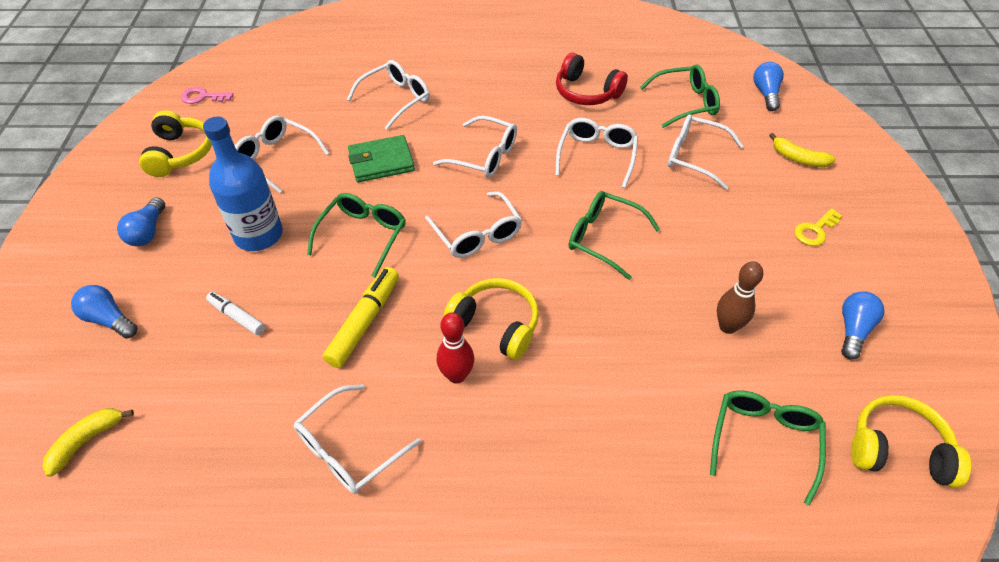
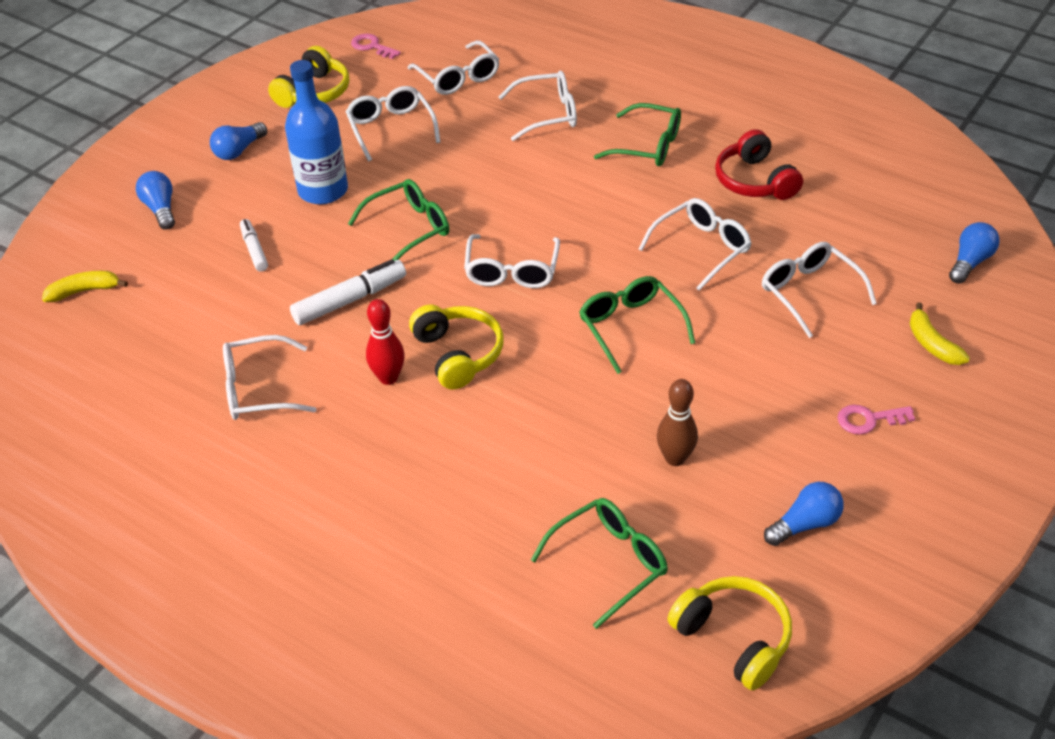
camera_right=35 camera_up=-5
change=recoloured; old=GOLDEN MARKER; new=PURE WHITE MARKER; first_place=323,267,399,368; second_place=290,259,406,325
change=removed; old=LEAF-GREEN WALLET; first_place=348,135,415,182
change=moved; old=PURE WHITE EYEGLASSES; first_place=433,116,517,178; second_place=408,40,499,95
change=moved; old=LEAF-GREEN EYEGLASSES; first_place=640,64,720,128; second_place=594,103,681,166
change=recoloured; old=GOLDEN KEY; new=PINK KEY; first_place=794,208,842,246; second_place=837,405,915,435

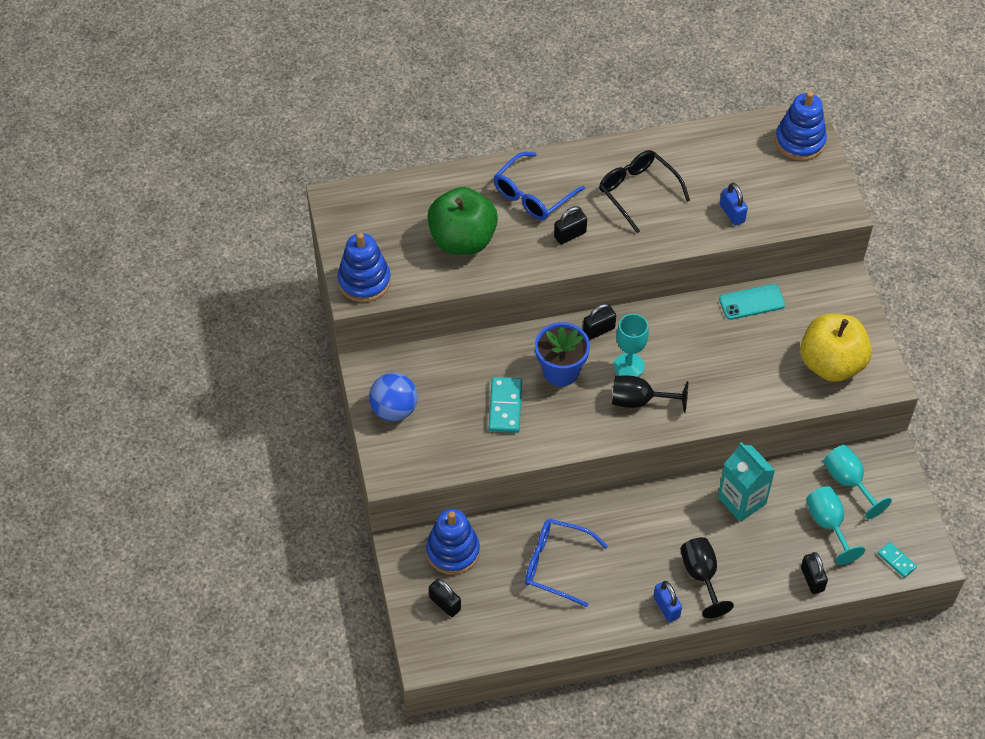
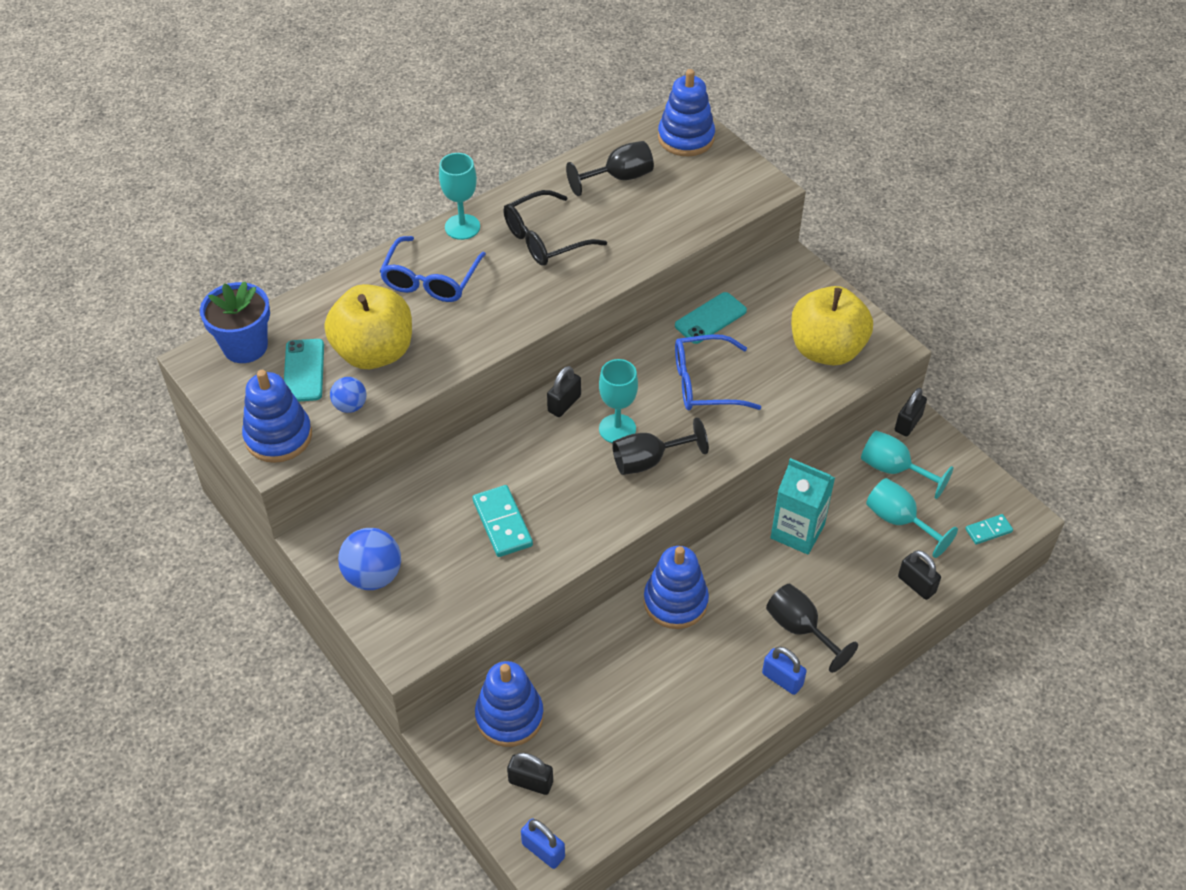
camera_right=-25 camera_up=-5
change=recoloured; old=LEAF-GREEN TOY APPLE; new=GOLDEN TOY APPLE; first_place=427,187,498,255; second_place=324,284,412,369
change=moved; old=ROYAL BLUE EYEGLASSES; first_place=525,519,608,607; second_place=675,335,761,410
change=moved; old=ROYAL BLUE POTTED PLANT; first_place=535,322,590,386; second_place=200,281,270,363
change=moved; old=BLACK SMALL LOCK; first_place=554,206,587,244; second_place=895,388,927,436
change=turned; old=BLACK EYEGLASSES; first_place=599,150,690,233; second_place=503,190,607,266; degrees=-60
change=moved; old=ROYAL BLUE SMALL LOCK; first_place=720,183,748,226; second_place=521,818,565,869
change=turned; old=AQUA DOMINO PIECE; first_place=878,542,917,578; second_place=965,514,1013,544; degrees=-45
change=added; new=AQUA MOBILE PHONE; second_place=284,339,324,402
change=added; new=ROYAL BLUE PLAY BALL; second_place=330,377,367,413
change=added; new=AQUA WINE GLASS; second_place=439,153,480,240
change=added; new=BLACK WINE GLASS; second_place=566,141,654,196
change=added; new=ROYAL BLUE STACKING RINGS; second_place=644,546,709,629

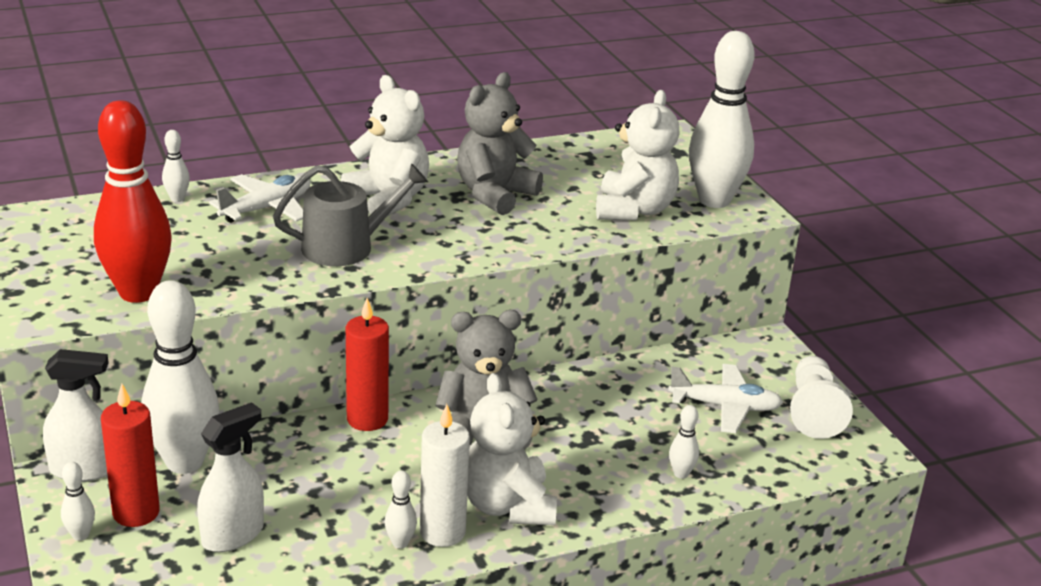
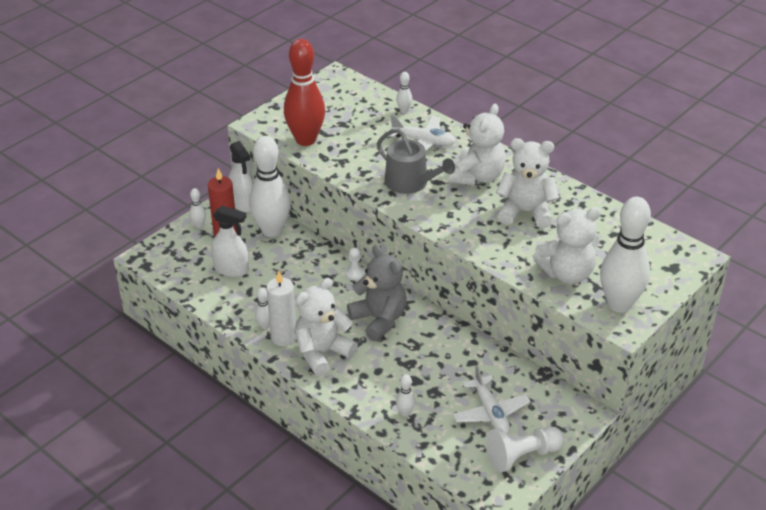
camera_right=65 camera_up=10
change=replaced; old=RED WAX CANDLE; new=PURE WHITE GAME PAWN; first_place=346,298,389,431; second_place=345,248,364,281
change=recoloured; old=GRAY TEDDY BEAR; new=PURE WHITE TEDDY BEAR; first_place=457,72,543,215; second_place=496,138,559,228

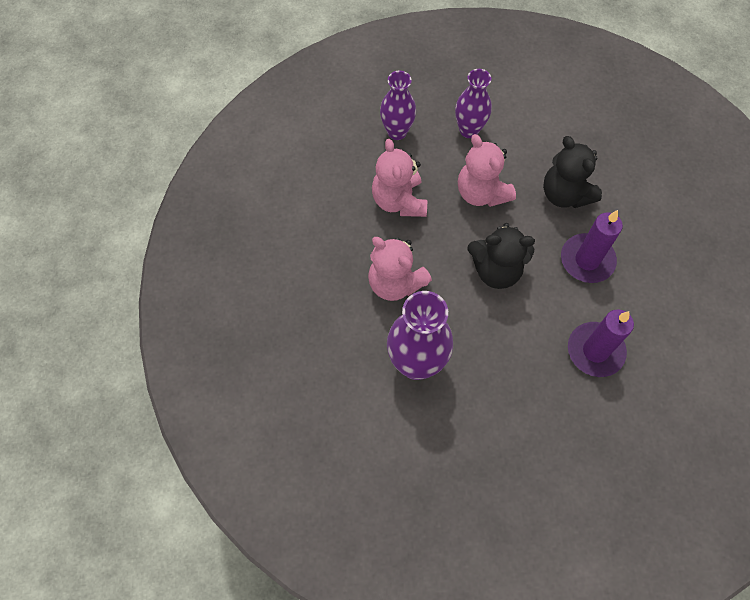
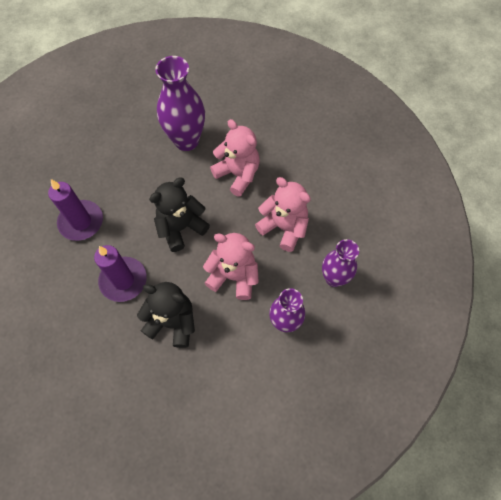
camera_right=140 camera_up=0
change=turned; old=PINK TEDDY BEAR; first_place=368,237,432,301; second_place=210,119,260,197; degrees=45

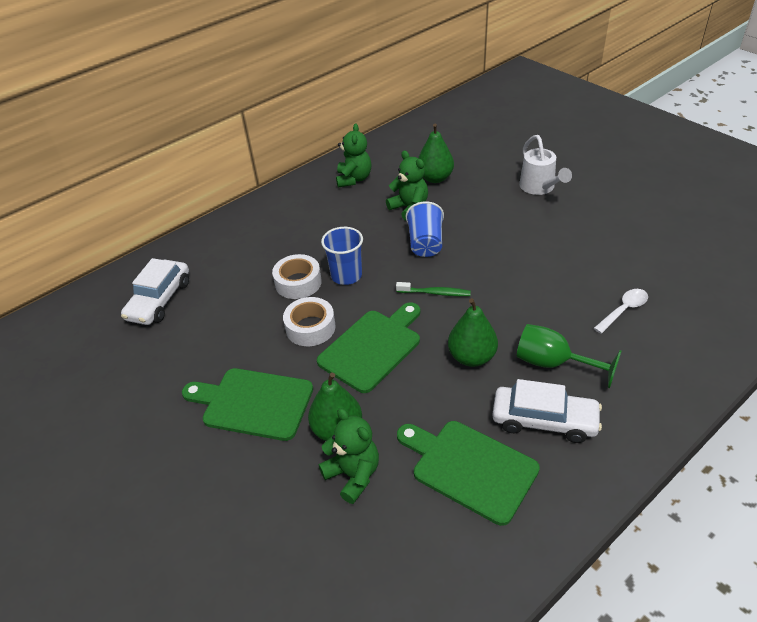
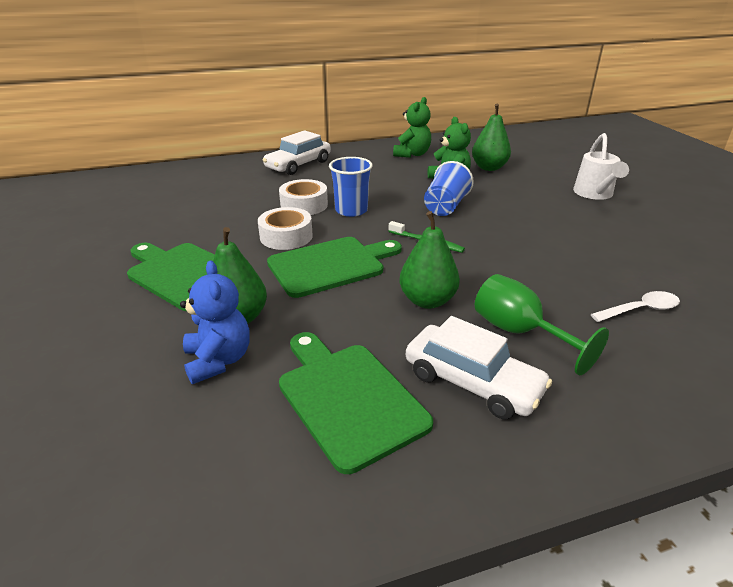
camera_right=20 camera_up=-10
change=moved; old=PURE WHITE TOY CAR; first_place=121,258,189,325; second_place=263,130,331,175
change=recoloured; old=LEAF-GREEN TEDDY BEAR; new=ROYAL BLUE TEDDY BEAR; first_place=319,408,379,504; second_place=180,261,250,384

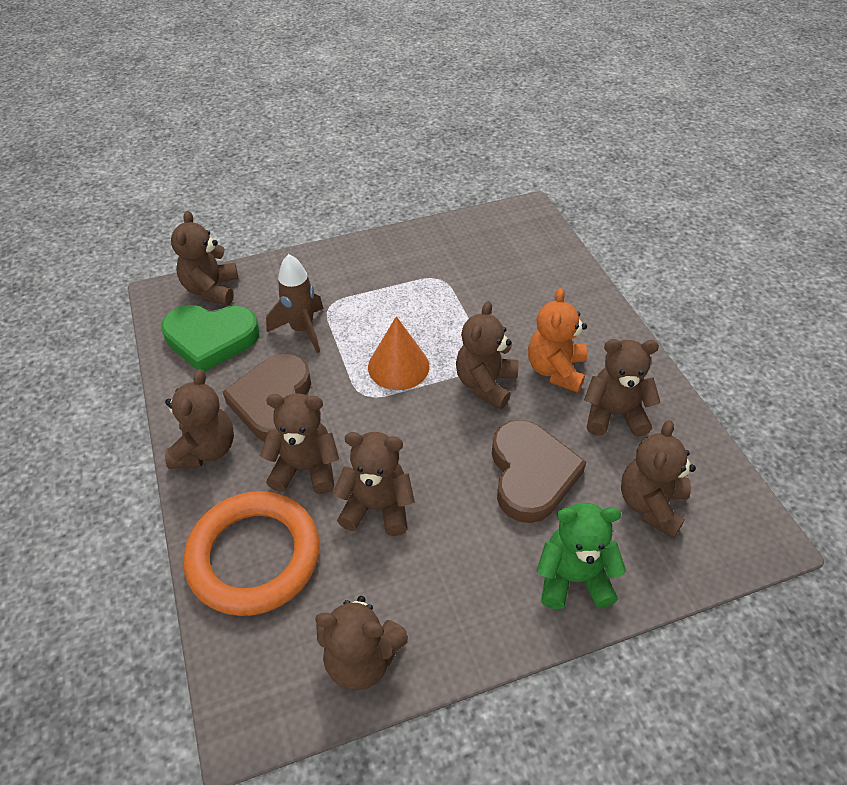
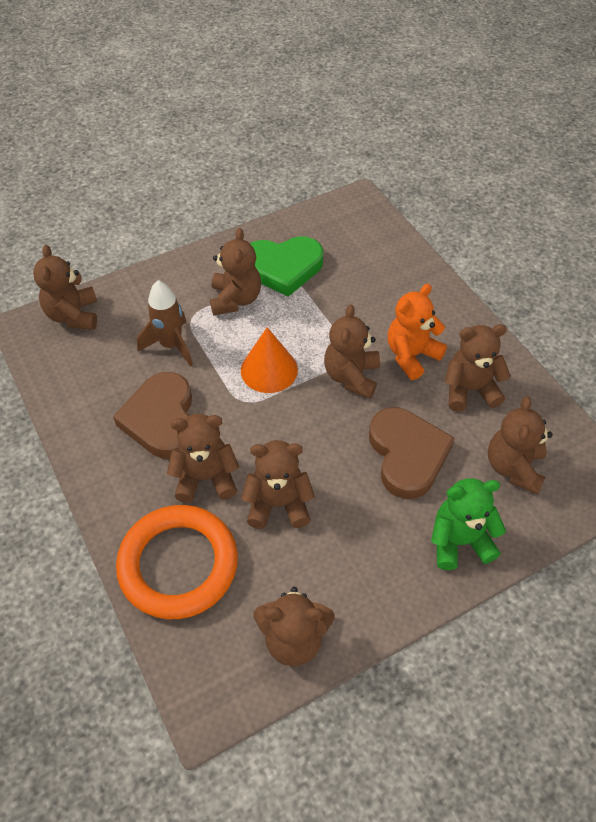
camera_right=-10 camera_up=5
change=moved; old=LEAF-GREEN HEART SHAPE; first_place=161,305,259,372; second_place=250,236,323,297
change=moved; old=BROWN TEDDY BEAR; first_place=165,369,234,469; second_place=210,228,261,315
change=turned; old=ORANGE-COLOURED TEDDY BEAR; first_place=528,288,587,393; second_place=388,284,447,380; degrees=45

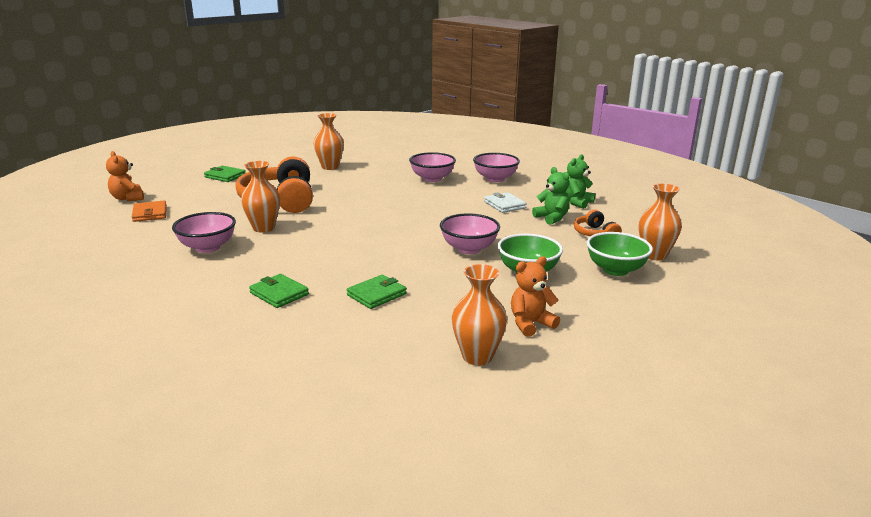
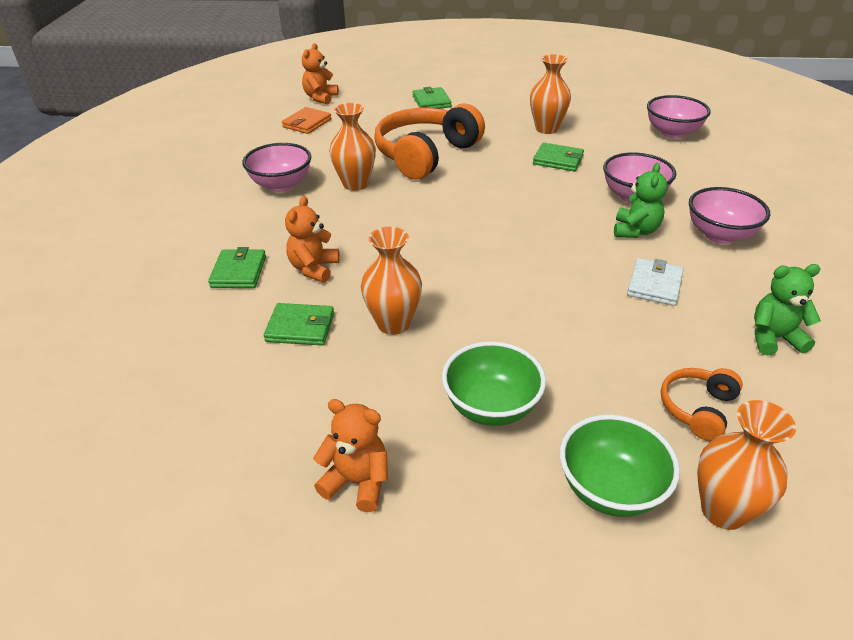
camera_right=50 camera_up=15
change=moved; old=PINK SERVING BOWL; first_place=440,213,500,254; second_place=647,95,711,138
change=moved; old=ORANGE-COLOURED VASE; first_place=452,264,507,366; second_place=361,227,422,335
change=moved; old=LEAF-GREEN TEDDY BEAR; first_place=532,167,570,225; second_place=614,163,668,238
change=added; new=ORANGE-COLOURED TEDDY BEAR; second_place=285,196,340,283
change=added; new=LEAF-GREEN WALLET; second_place=533,143,584,171

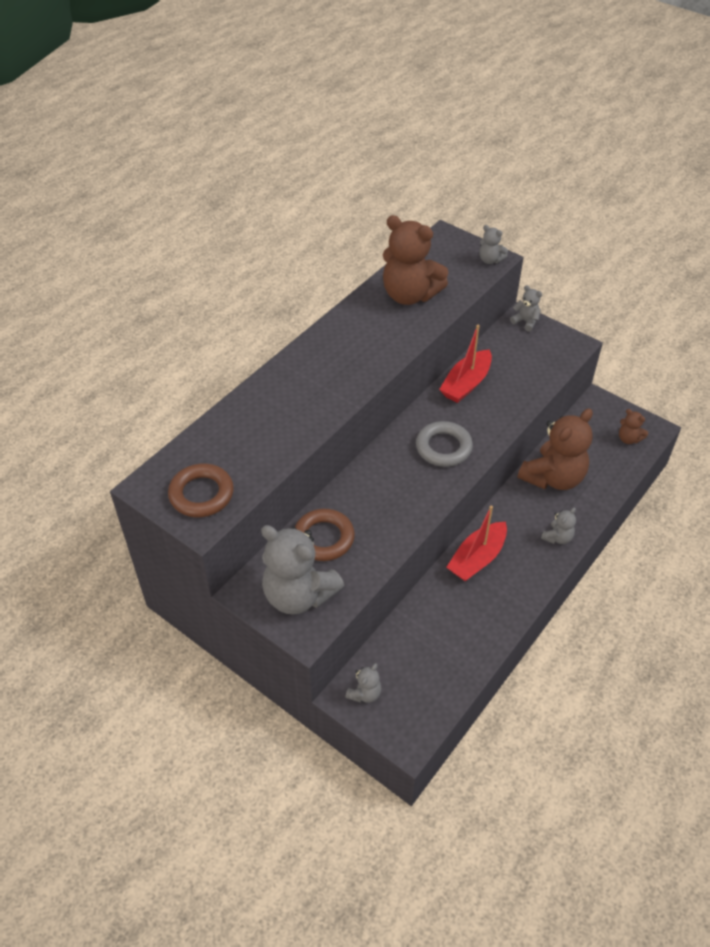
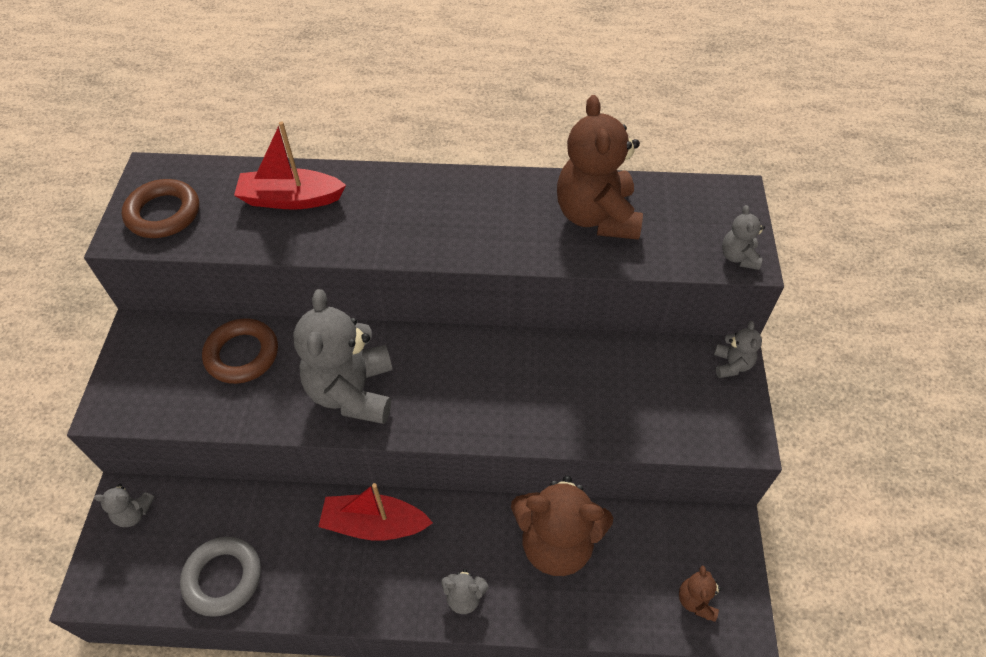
camera_right=55 camera_up=5
change=moved; old=GRAY TEDDY BEAR; first_place=261,525,344,615; second_place=293,289,393,424
change=moved; old=GRAY HOOP; first_place=416,421,473,467; second_place=180,537,261,617
change=moved; old=RED TOY BOAT; first_place=439,325,492,403; second_place=234,121,346,210

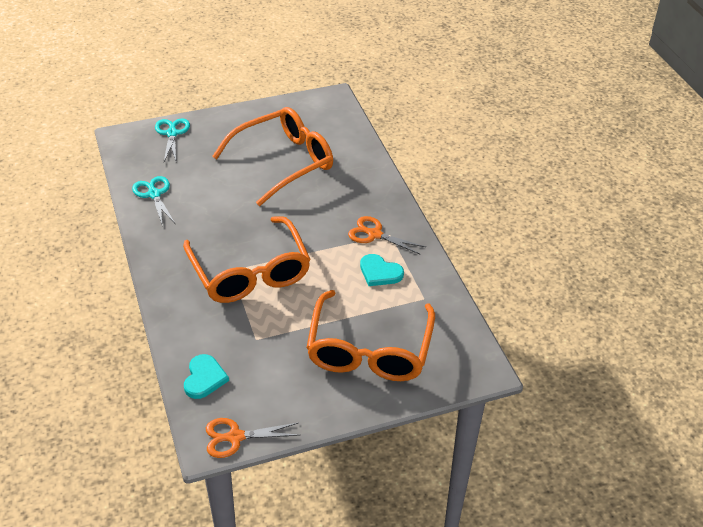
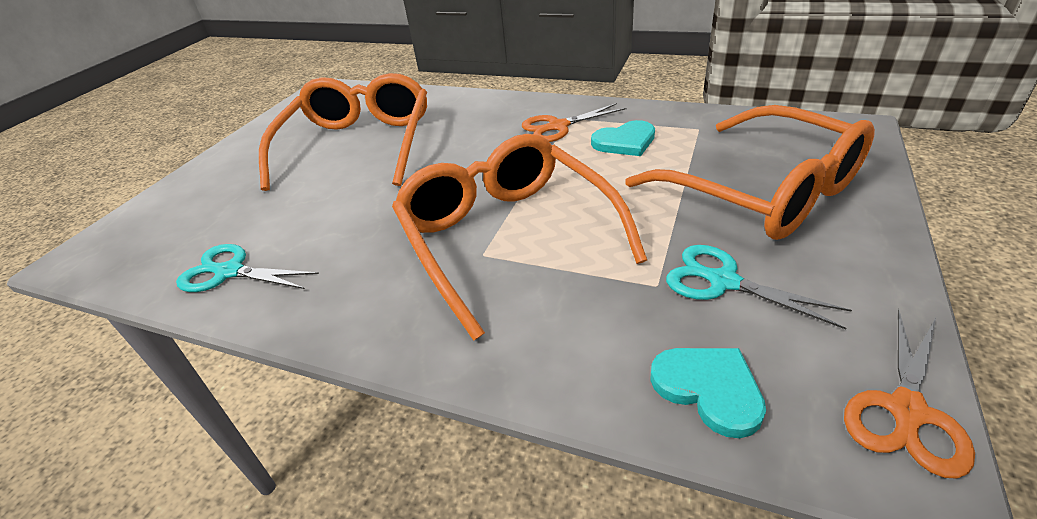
camera_right=-45 camera_up=-5
change=moved; old=AQUA SHEARS; first_place=155,119,190,162; second_place=666,245,852,329
change=turned; old=ORANGE-COLOURED EYEGLASSES; first_place=183,216,311,303; second_place=392,134,647,341; degrees=-135

